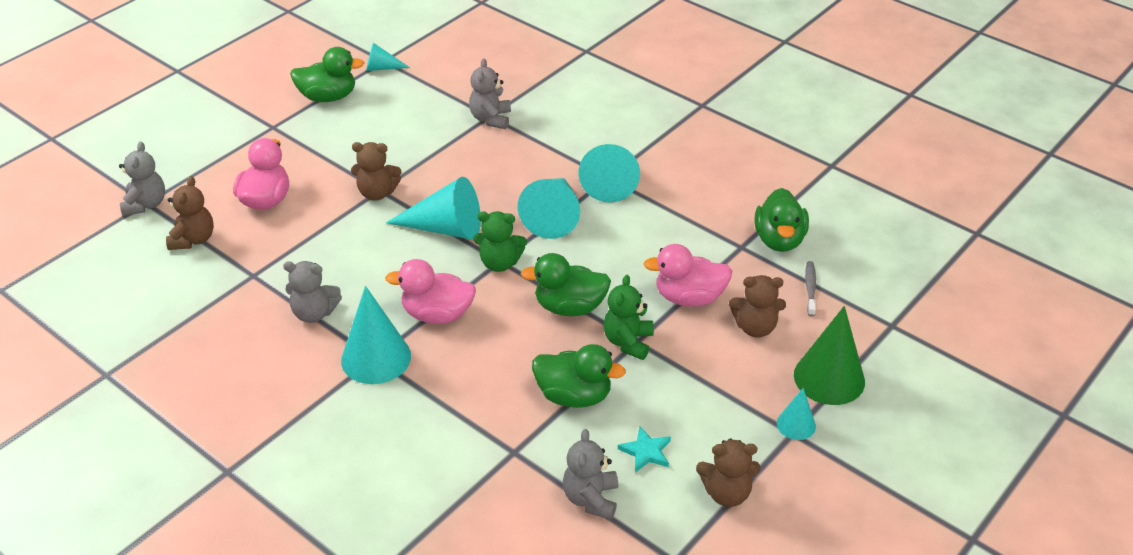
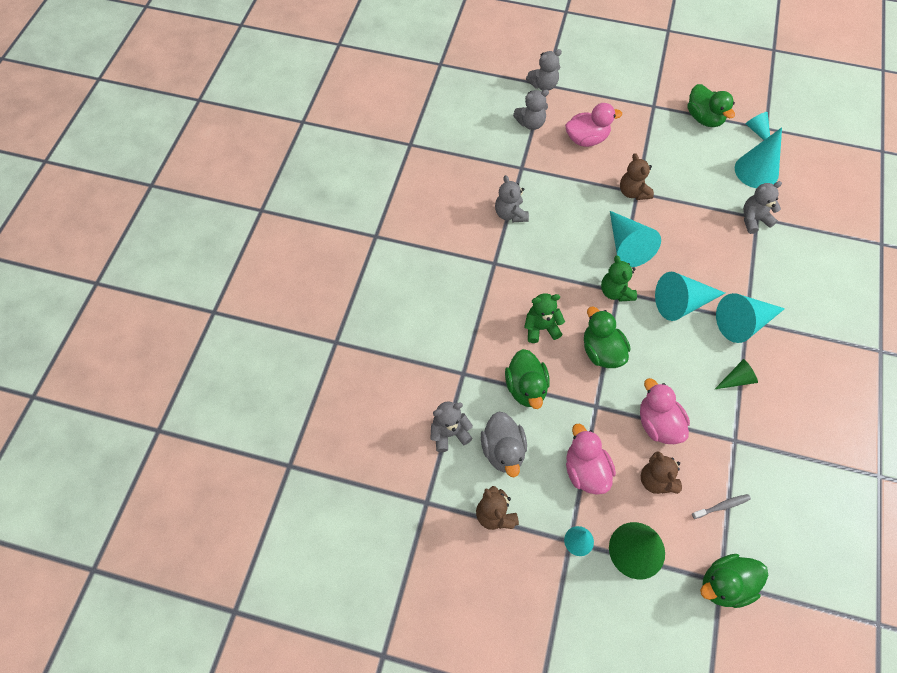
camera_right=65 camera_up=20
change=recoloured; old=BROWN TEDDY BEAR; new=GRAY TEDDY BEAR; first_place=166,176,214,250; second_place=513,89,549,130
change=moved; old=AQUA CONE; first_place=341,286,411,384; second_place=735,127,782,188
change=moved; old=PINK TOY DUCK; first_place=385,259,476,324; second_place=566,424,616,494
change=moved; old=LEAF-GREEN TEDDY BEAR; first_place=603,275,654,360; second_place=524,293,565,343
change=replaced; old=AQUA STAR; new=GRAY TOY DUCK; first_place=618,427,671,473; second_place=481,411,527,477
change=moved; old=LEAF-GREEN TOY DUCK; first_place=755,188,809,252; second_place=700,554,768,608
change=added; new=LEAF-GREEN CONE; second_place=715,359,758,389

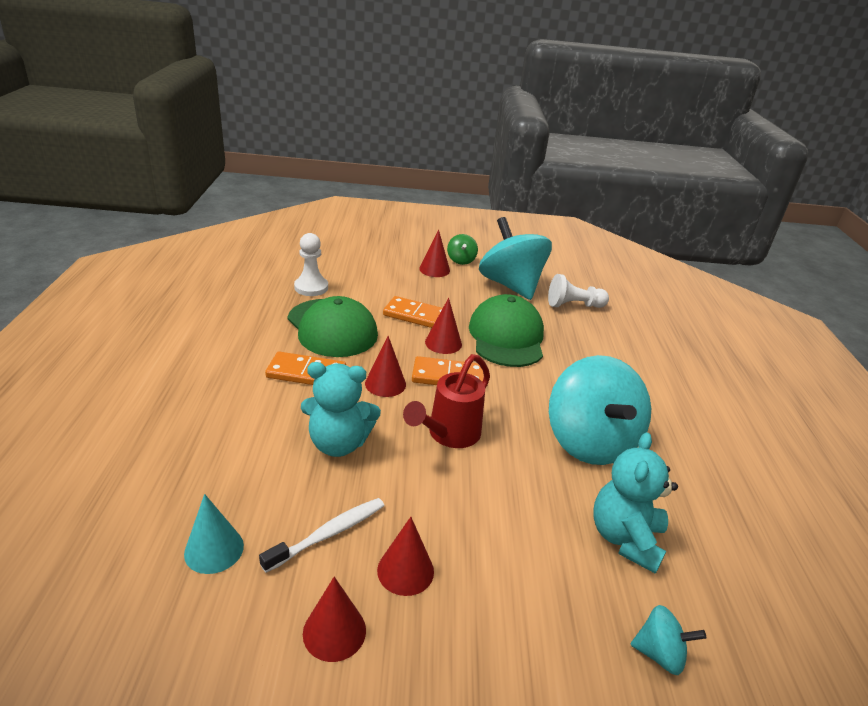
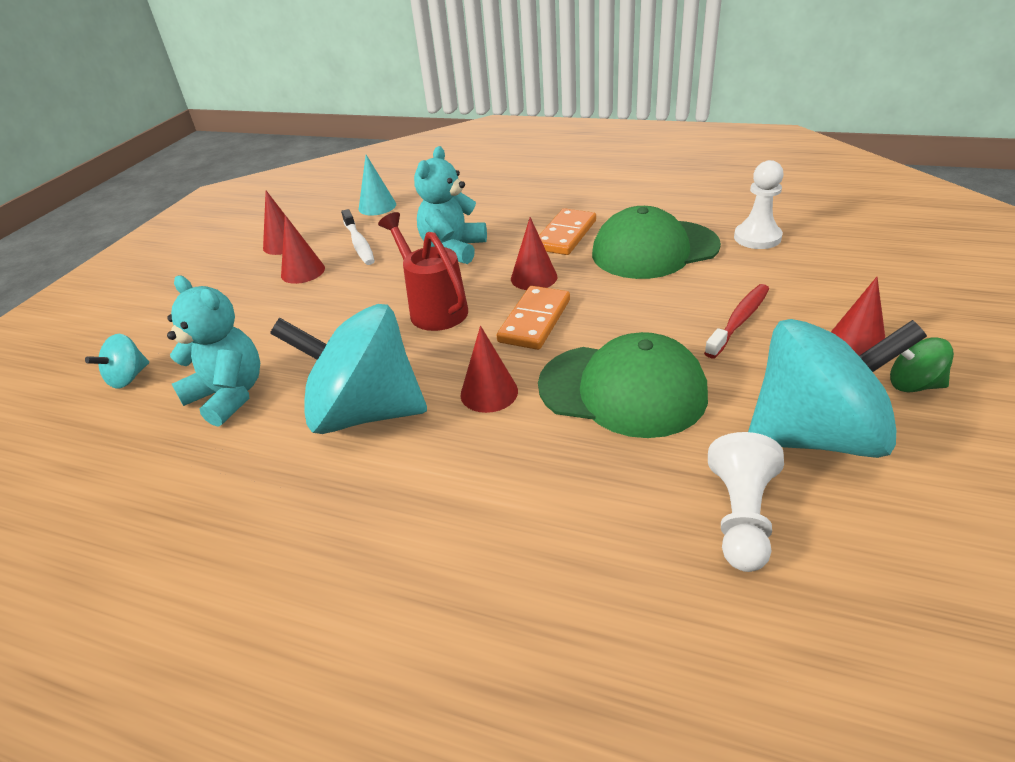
camera_right=115 camera_up=5
change=removed; old=ORANGE-COLOURED DOMINO PIECE; first_place=383,296,443,328
change=moved; old=RED CONE; first_place=425,298,462,354; second_place=461,326,518,413
change=added; new=RED DENTAL BRUSH; second_place=704,284,769,358

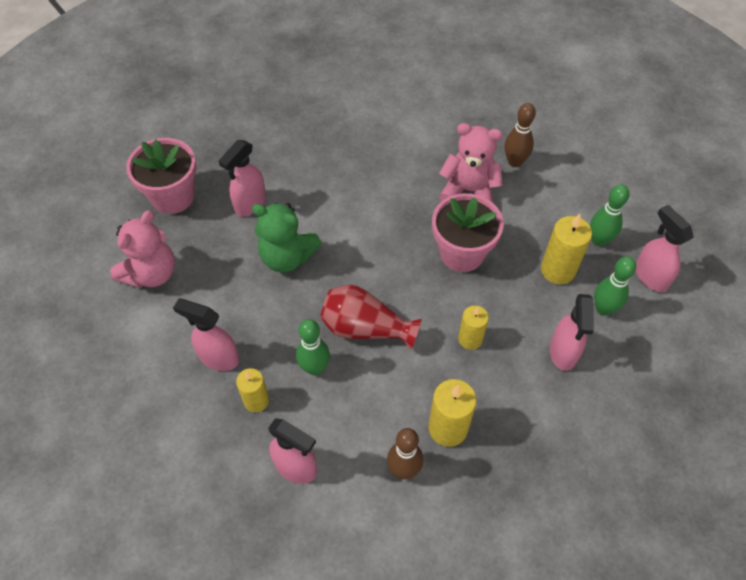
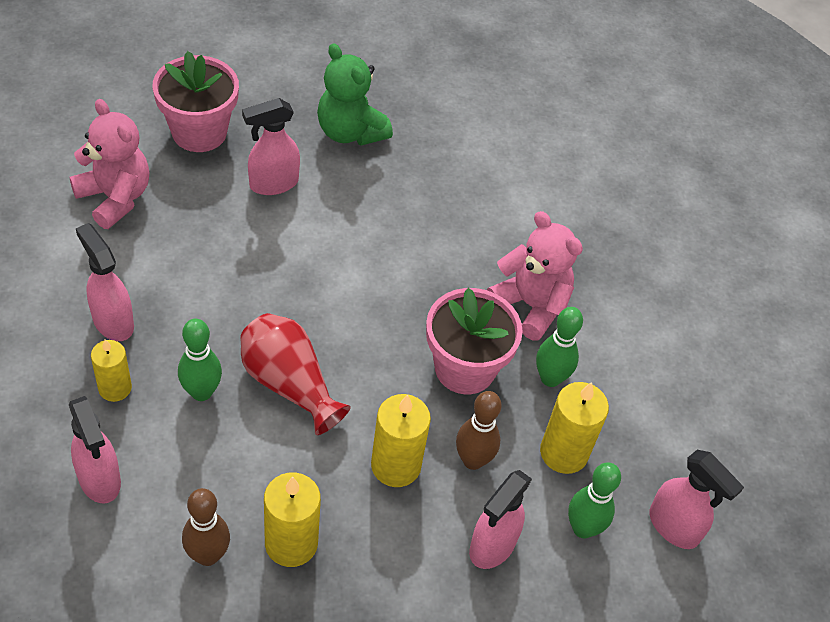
camera_right=25 camera_up=-5
change=turned; old=PINK TEDDY BEAR; first_place=110,210,175,288; second_place=69,99,149,229; degrees=-105
change=moved; old=LEAF-GREEN TEDDY BEAR; first_place=252,203,321,272; second_place=317,43,393,146
change=resized; old=GOLDEN WAX CANDLE; first_place=458,305,489,350; second_place=371,394,431,487; factor=1.51
change=moved; old=BROWN TENPIN; first_place=505,103,536,167; second_place=456,391,501,470
change=moved; old=LEAF-GREEN TENPIN; first_place=590,184,629,246; second_place=536,307,583,387
change=turned; old=PINK SPRAY BOTTLE; first_place=636,205,693,292; second_place=649,450,744,549; degrees=135

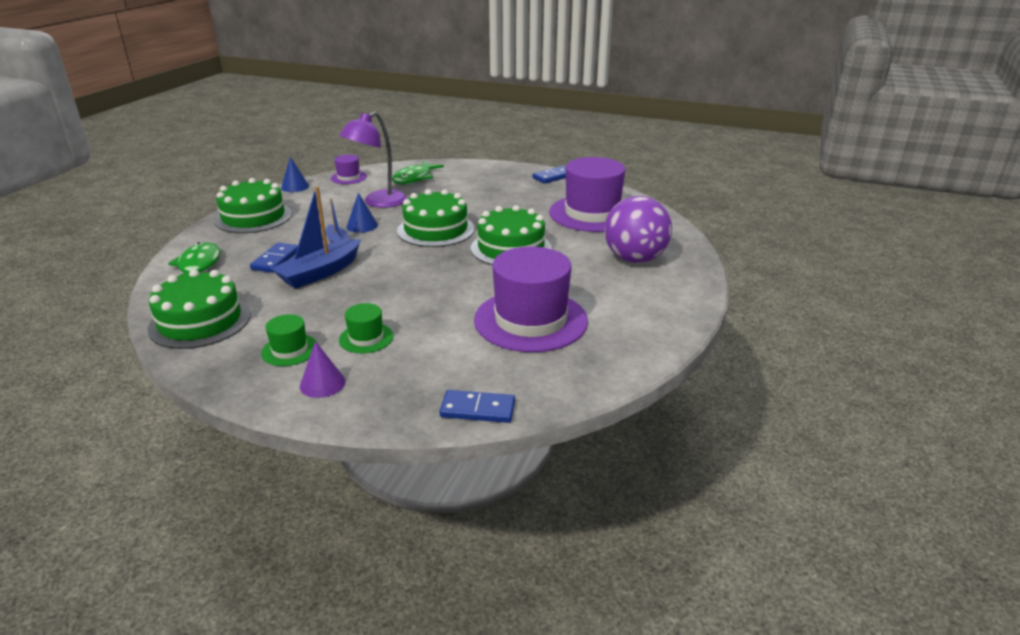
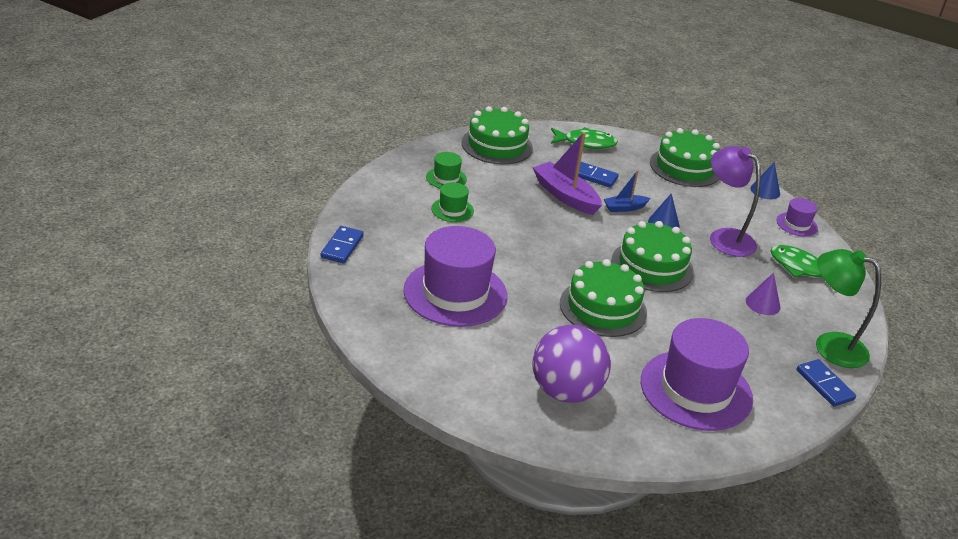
camera_right=95 camera_up=5
change=recoloured; old=ROYAL BLUE TOY BOAT; new=ROYAL PURPLE TOY BOAT; first_place=271,187,361,289; second_place=533,132,602,215
change=moved; old=ROYAL PURPLE CONE; first_place=300,341,346,398; second_place=746,272,780,315
change=added; new=LEAF-GREEN READING LAMP; second_place=816,249,881,368

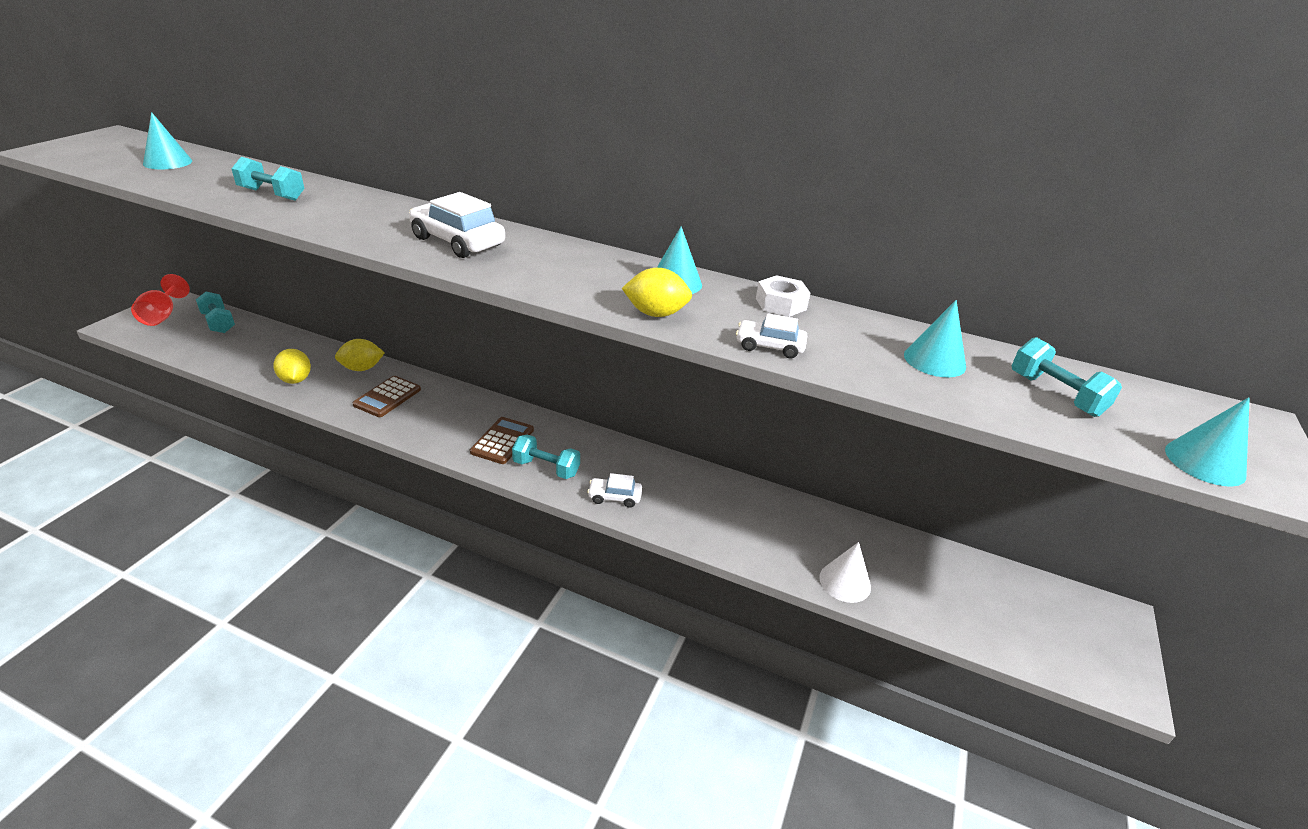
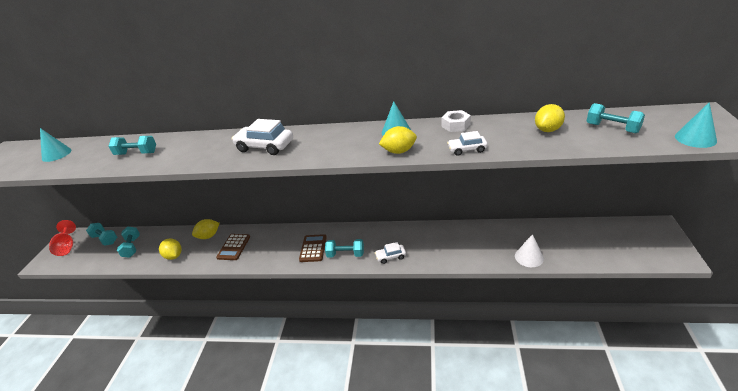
camera_right=-10 camera_up=0
change=replaced; old=AQUA CONE; new=GOLDEN LEMON; first_place=904,300,966,377; second_place=535,104,565,132
change=added; new=AQUA DUMBBELL; second_place=117,226,140,258

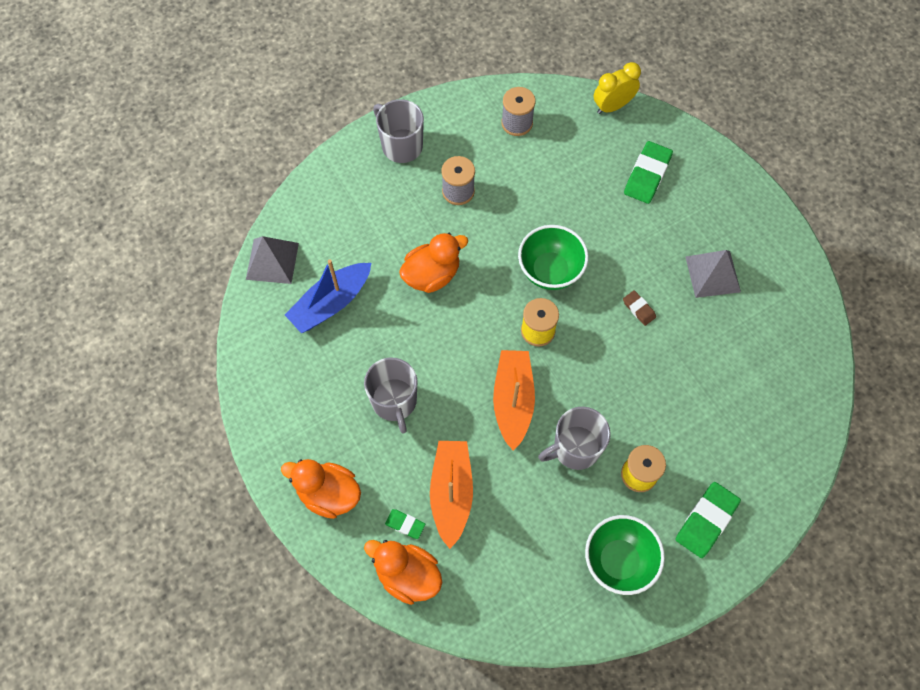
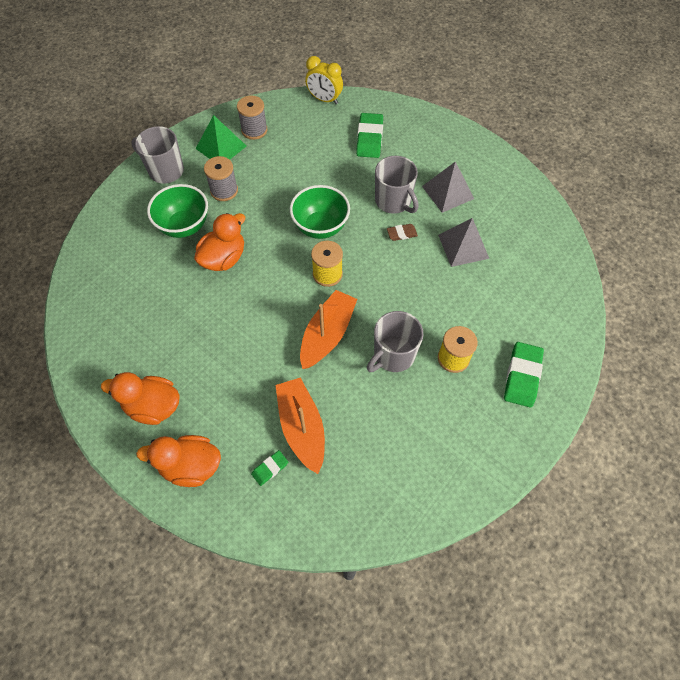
camera_right=-20 camera_up=-5
change=moved; old=GRAY PYRAMID SHAPE; first_place=246,236,299,284; second_place=438,218,489,267
change=removed; old=ROYAL BLUE TOY BOAT; first_place=285,259,371,333
change=moved; old=GRAY TEA MUG; first_place=364,358,418,434; second_place=375,156,419,214
change=moved; old=ORANGE-COLOURED TOY DUCK; first_place=364,540,443,605; second_place=101,372,180,425
change=turned; old=LEAF-GREEN PENCIL ERASER; first_place=385,509,425,539; second_place=251,450,288,486; degrees=-45
change=turned; old=ORANGE-COLOURED TOY BOAT; first_place=493,350,535,451; second_place=300,290,357,369; degrees=45
change=moved; old=LEAF-GREEN SERVING BOWL; first_place=585,515,665,595; second_place=147,184,208,238
change=turned; old=GOLDEN BEDSIDE CLOCK; first_place=594,62,641,114; second_place=305,56,343,104; degrees=-105
change=turned; old=BROWN PENCIL ERASER; first_place=623,290,656,326; second_place=387,224,418,241; degrees=-45
change=added; new=LEAF-GREEN PYRAMID SHAPE; second_place=196,115,247,160

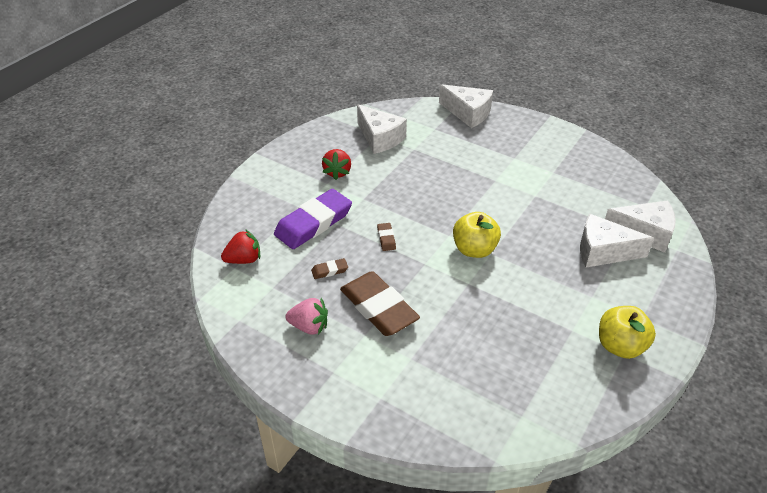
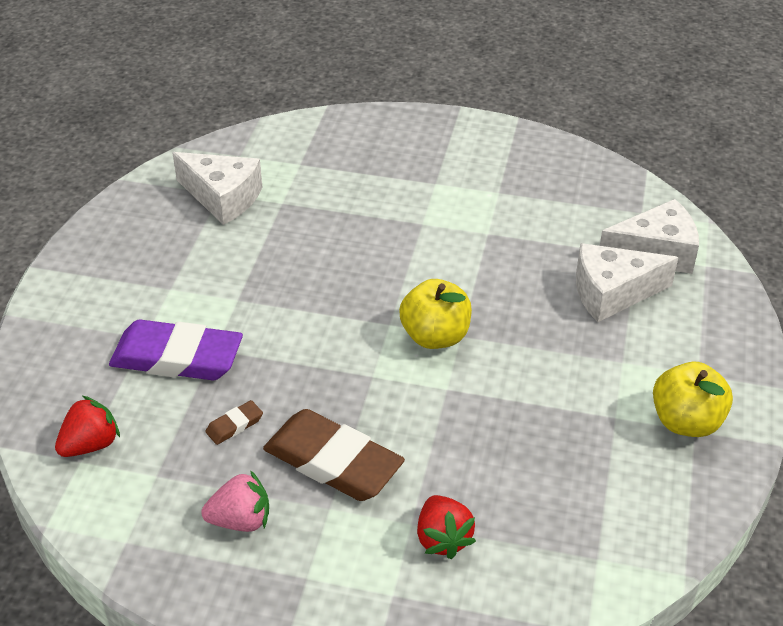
camera_right=-20 camera_up=0
change=turned; old=ROYAL PURPLE PENCIL ERASER; first_place=274,189,352,249; second_place=109,319,243,380; degrees=75
change=moved; old=RED TOY STRAWBERRY; first_place=322,149,351,180; second_place=417,495,476,559
change=removed; old=BROWN PENCIL ERASER; first_place=377,223,396,251
change=removed; old=PURE WHITE PIECE OF CHEESE; first_place=439,84,493,128

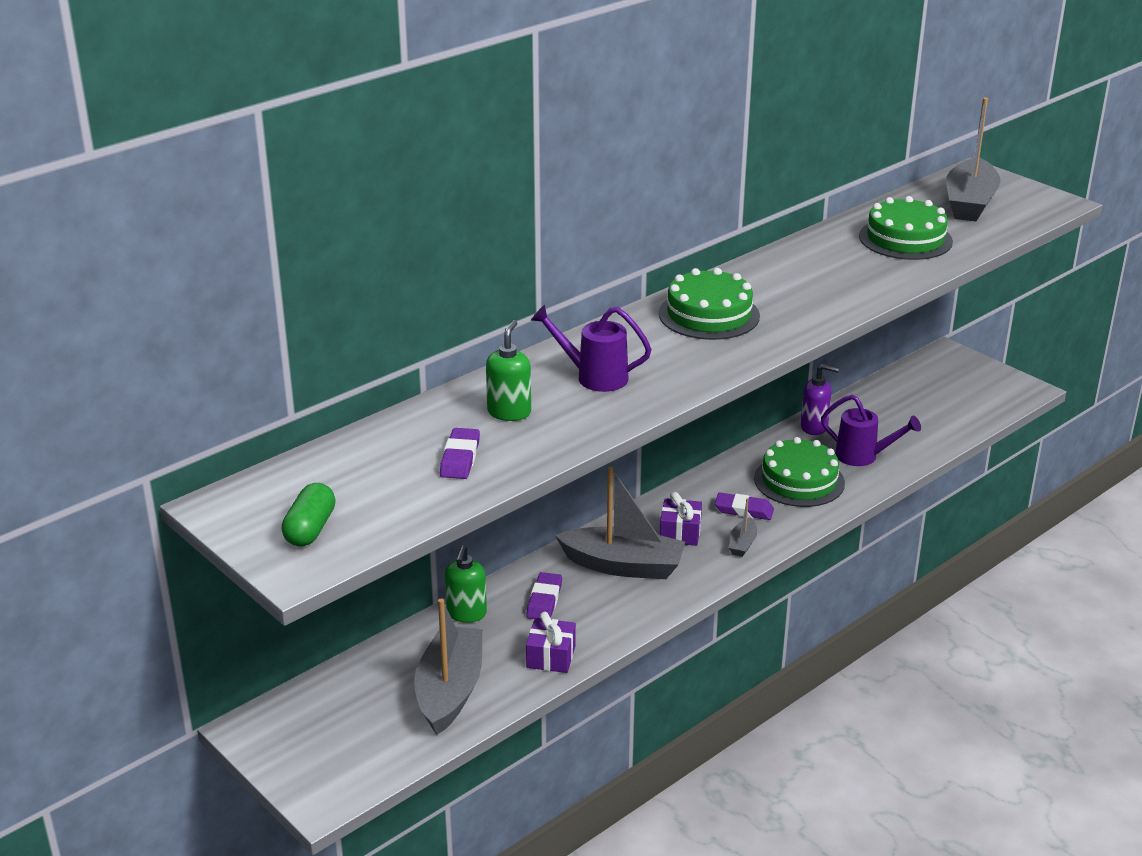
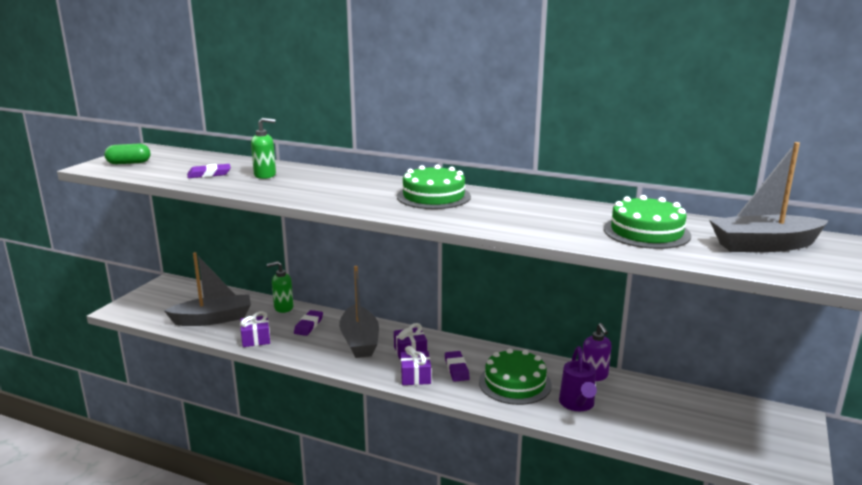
camera_right=65 camera_up=-10
change=turned; old=ROYAL PURPLE PENCIL ERASER; first_place=526,572,562,619; second_place=294,310,323,336; degrees=-60
change=removed; old=ROYAL PURPLE WATERING CAN; first_place=531,305,652,392
change=replaced; old=GRAY TOY BOAT; new=ROYAL PURPLE PRESENT; first_place=729,498,757,557; second_place=400,346,431,385

